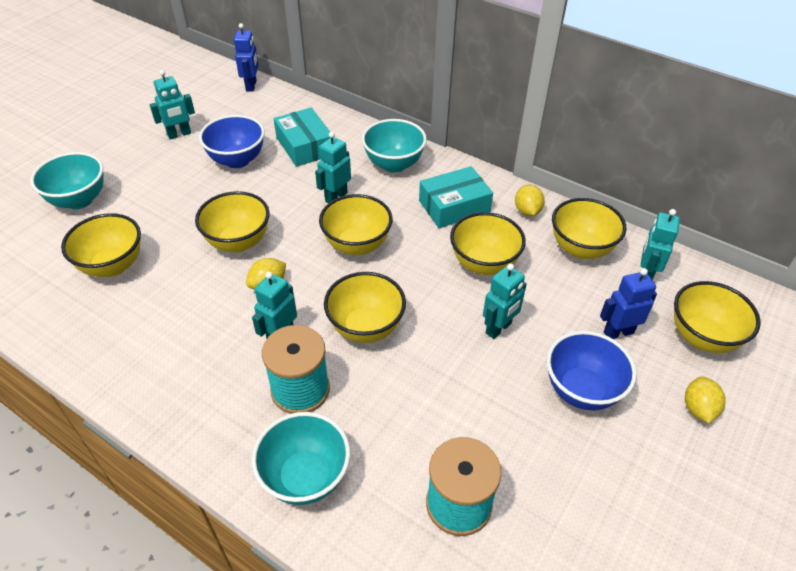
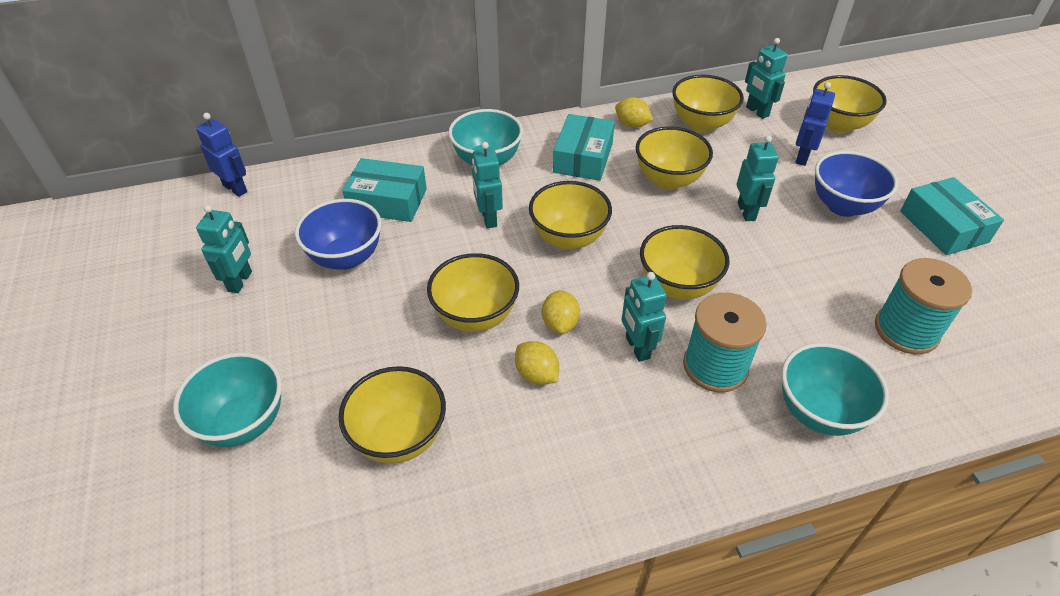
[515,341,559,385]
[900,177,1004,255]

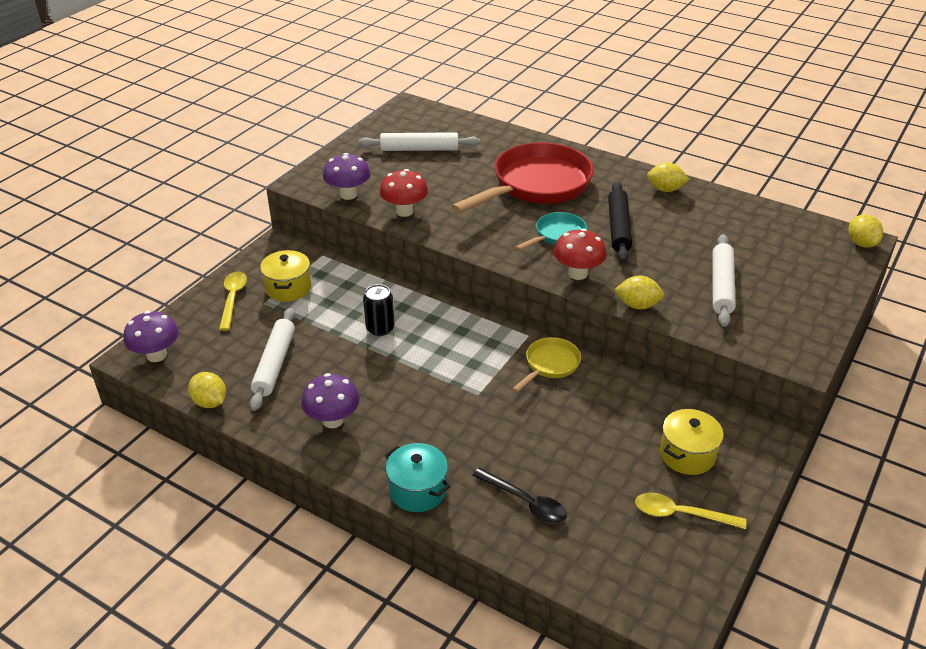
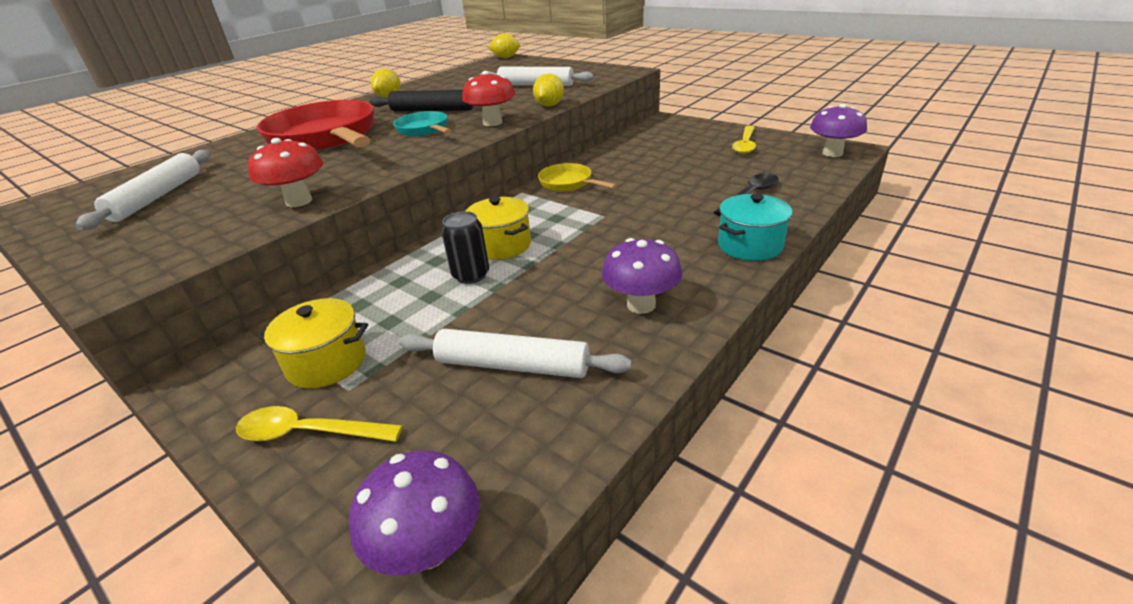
[188,372,226,408] (first image)
[810,104,867,157]
[466,197,531,260]

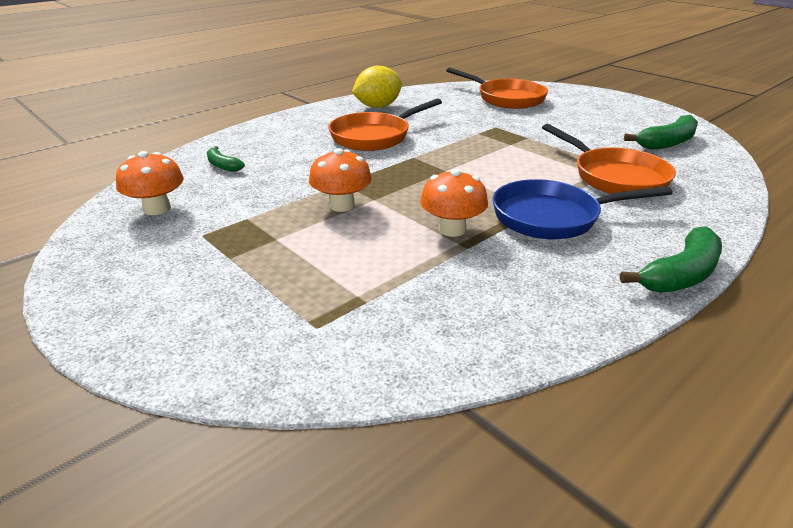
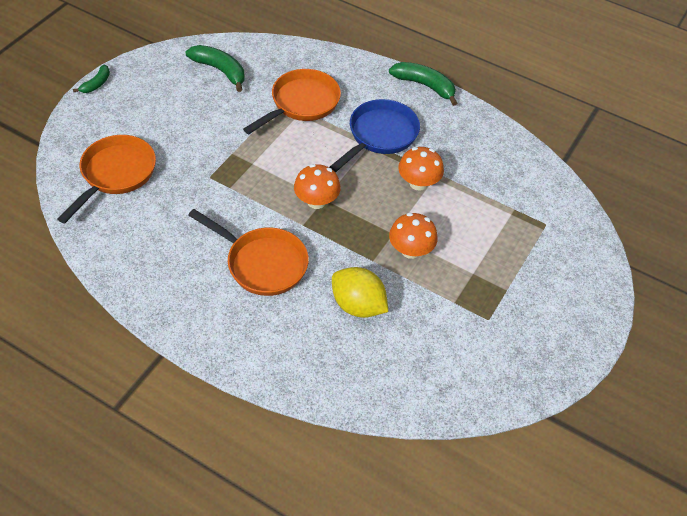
[294,164,341,209]
[73,65,110,93]
[332,267,388,318]
[329,99,420,172]

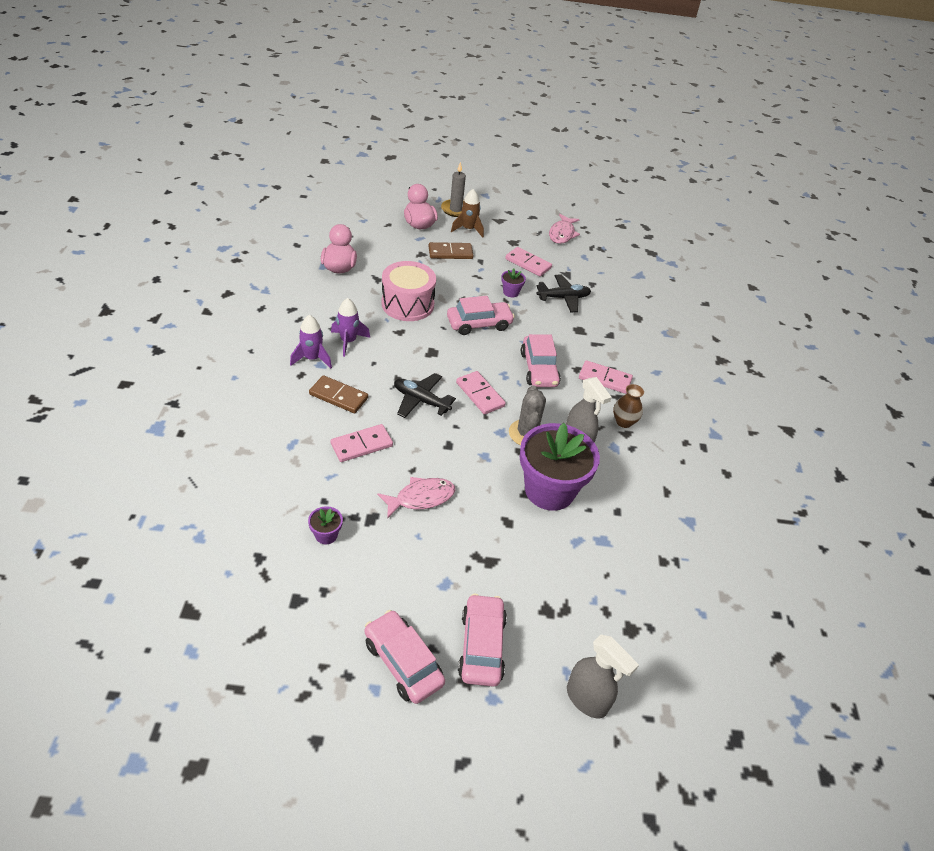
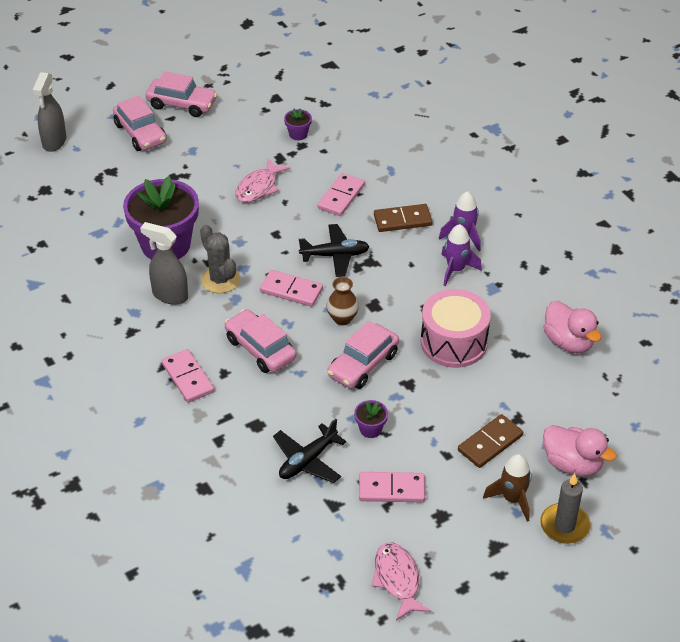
[32,72,66,152]
[162,349,214,403]
[326,277,359,325]

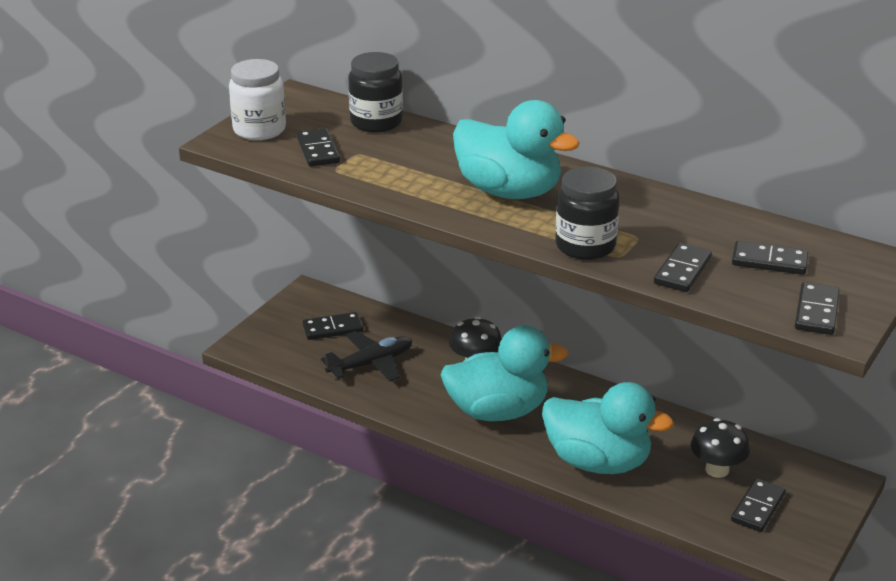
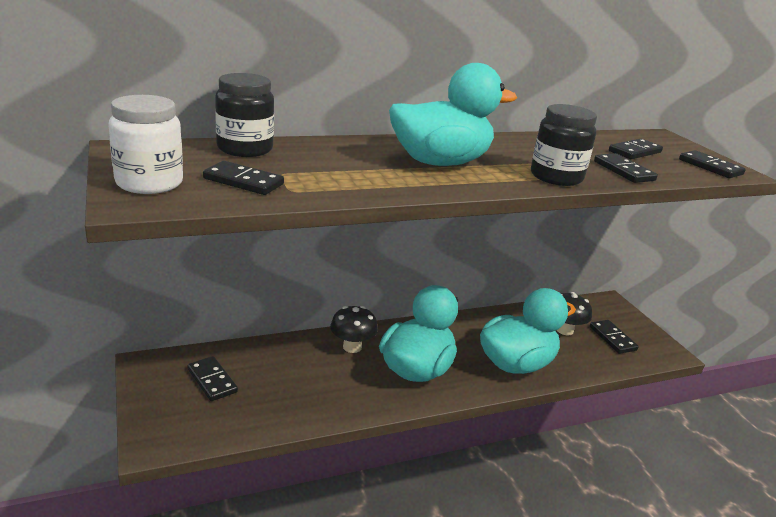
[187,356,238,401]
[321,331,412,381] (first image)

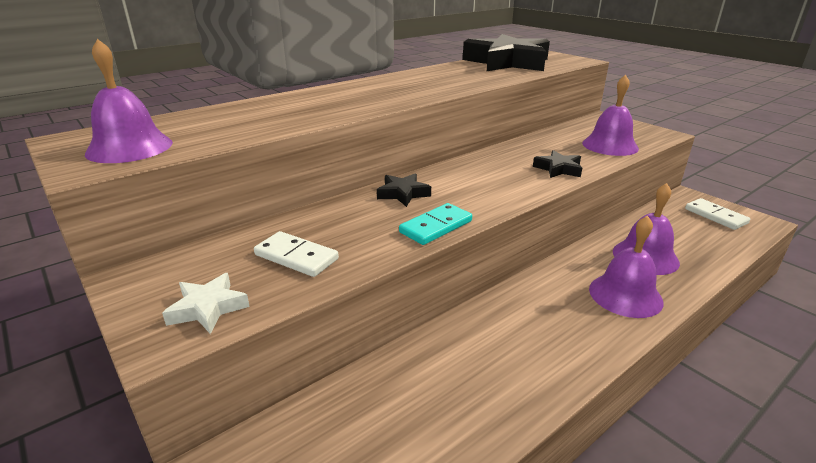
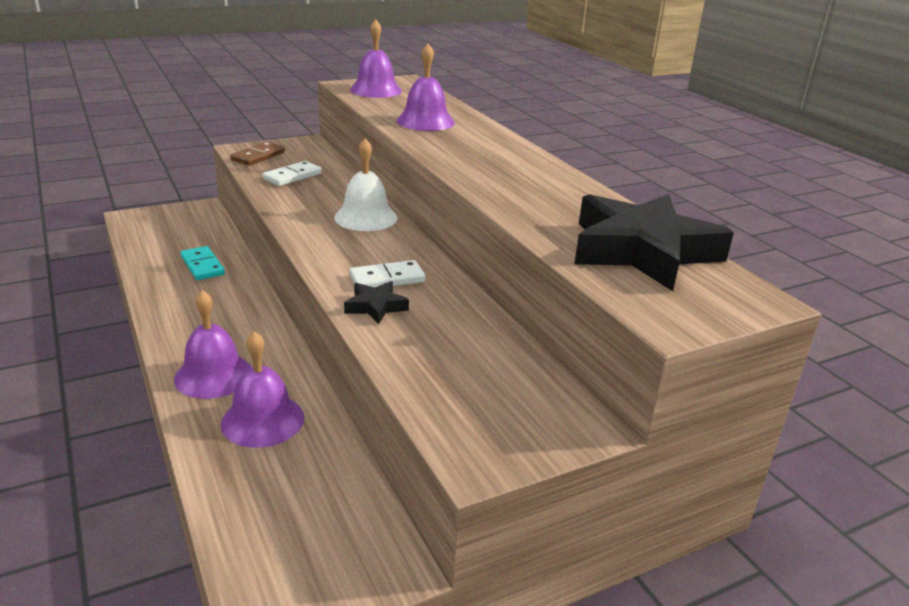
[230,142,285,166]
[334,138,398,231]
[181,246,225,280]
[397,44,455,131]
[349,260,426,288]

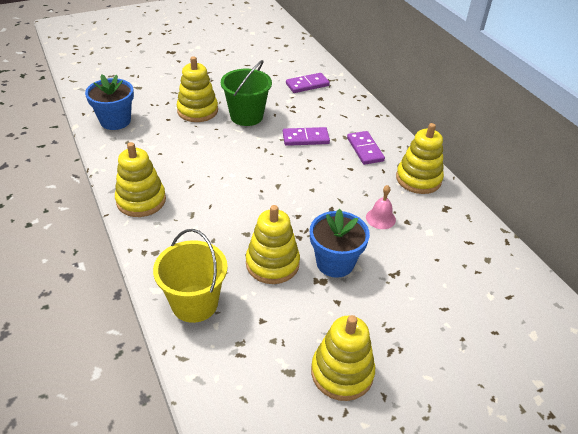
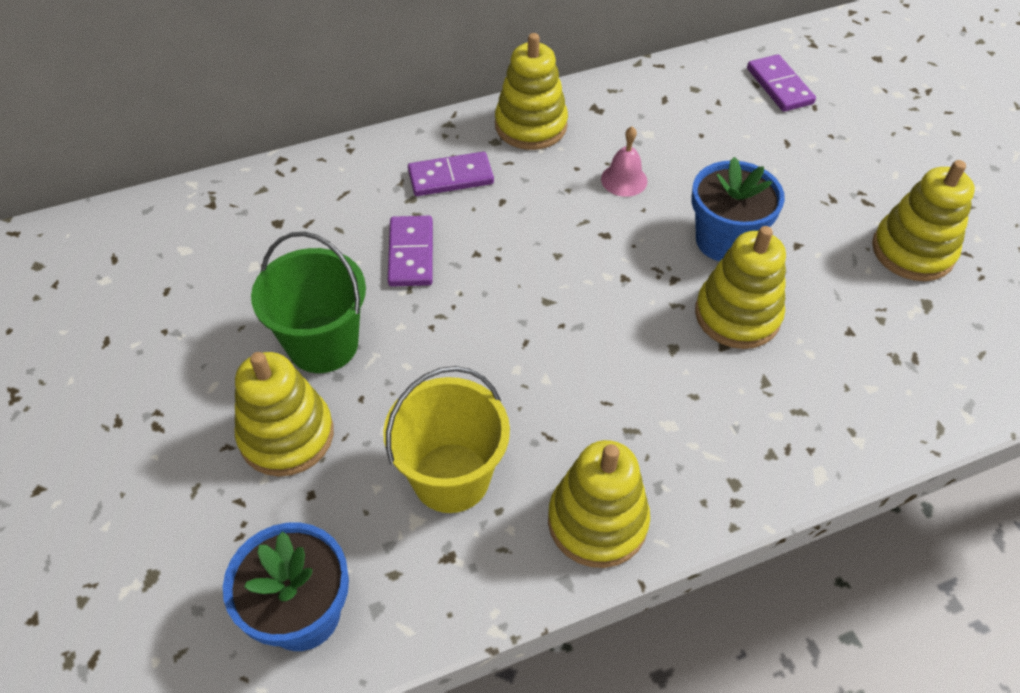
[383,366,510,513]
[747,54,816,112]

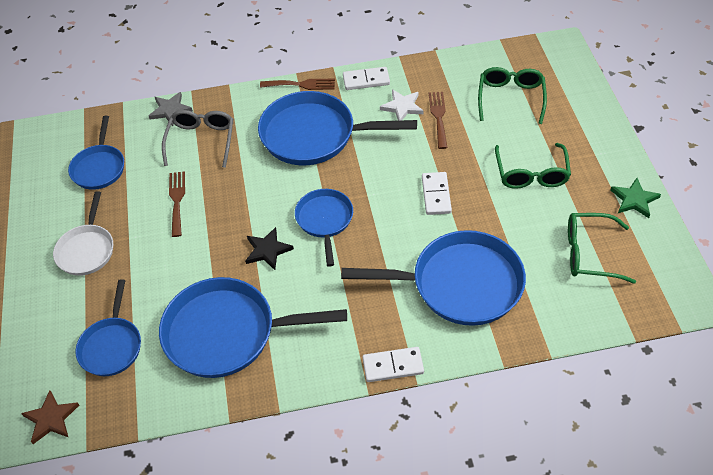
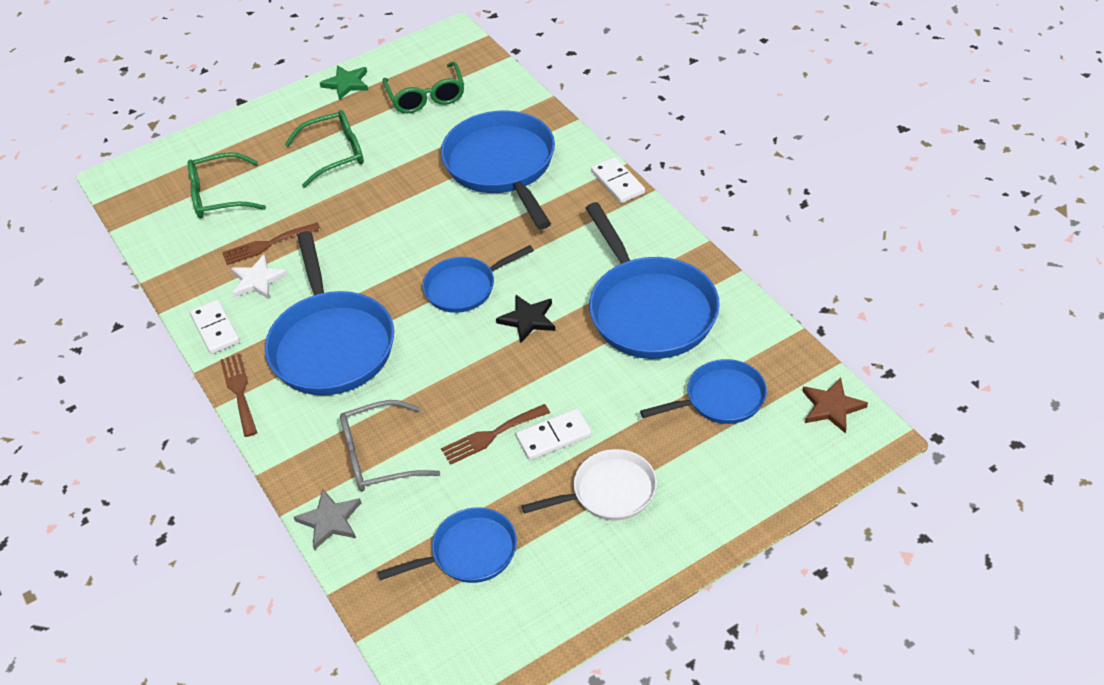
[516,409,592,460]

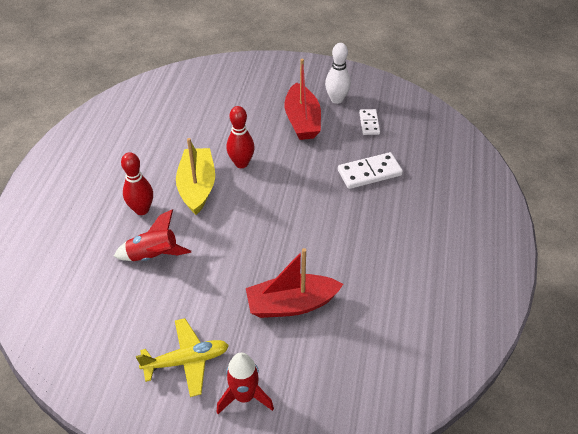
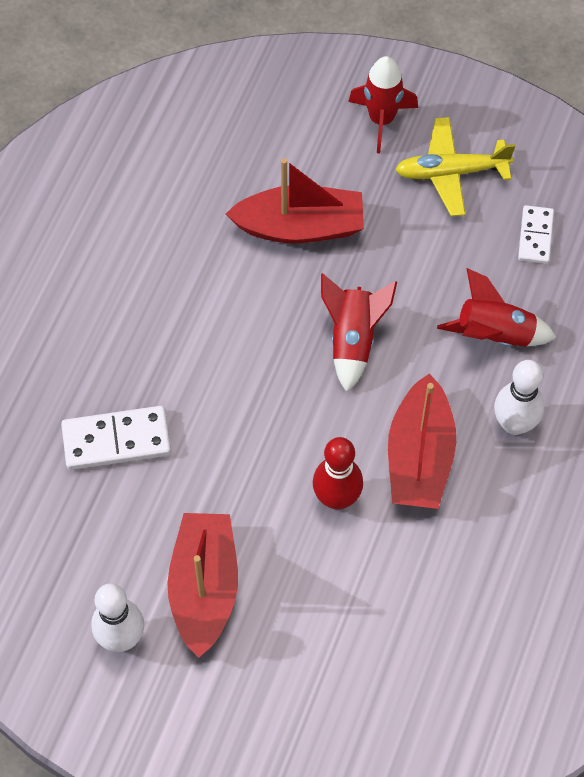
[494,360,544,435]
[388,373,456,509]
[518,205,554,264]
[321,273,397,392]

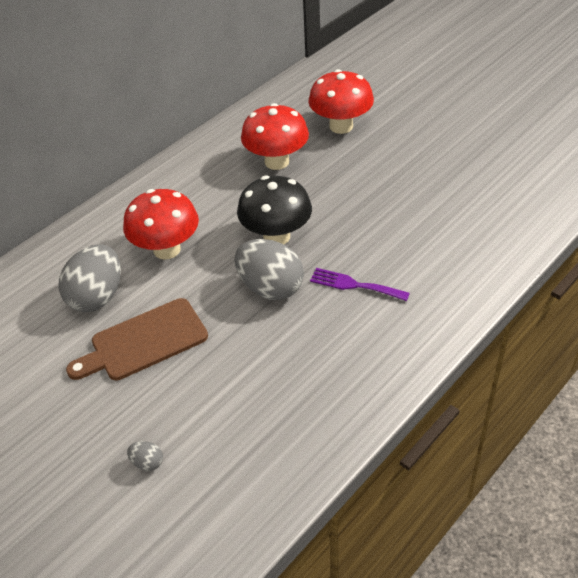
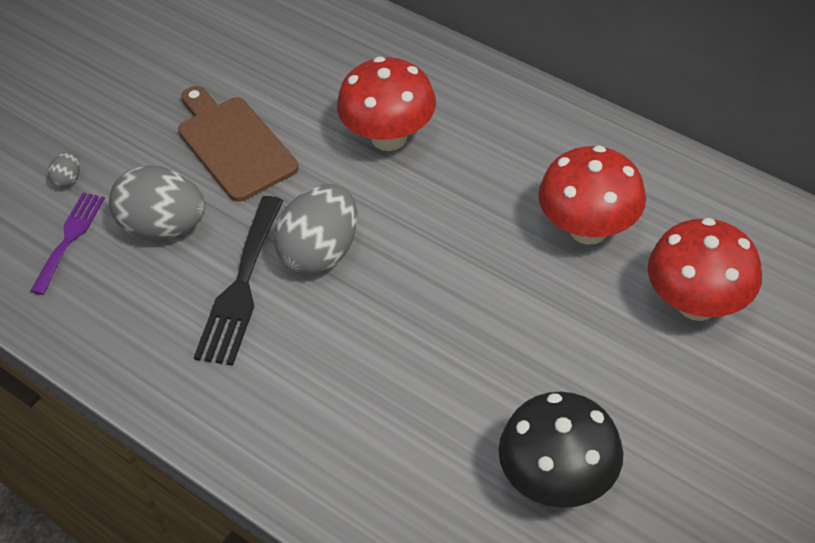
[109,165,205,240]
[498,392,623,508]
[30,193,105,295]
[194,196,284,366]

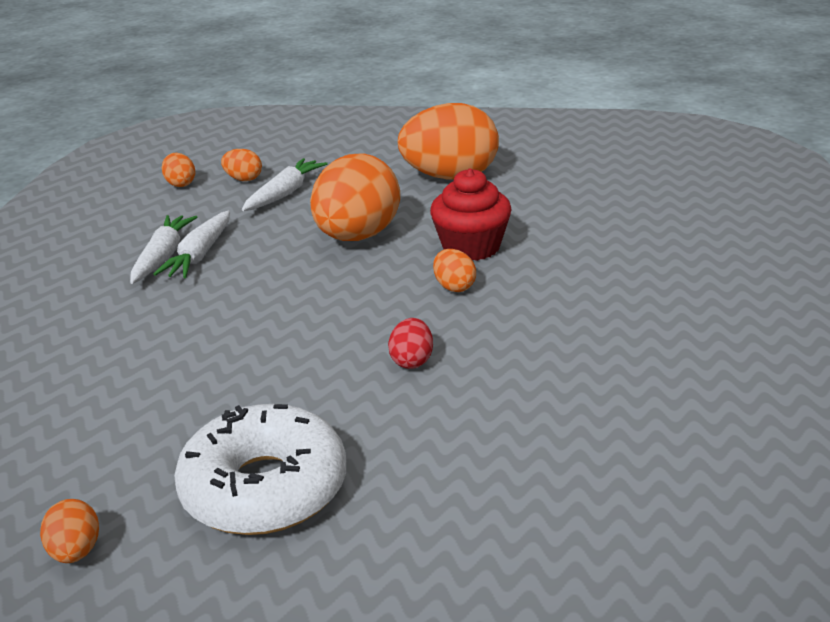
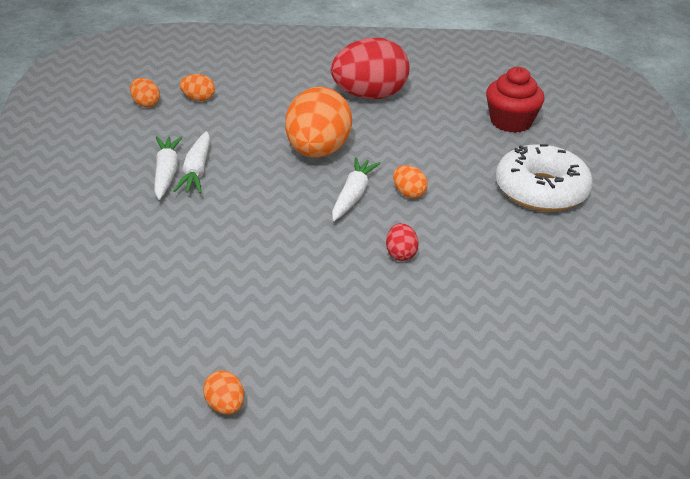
[496,144,593,212]
[332,157,381,221]
[331,38,409,99]
[486,67,545,133]

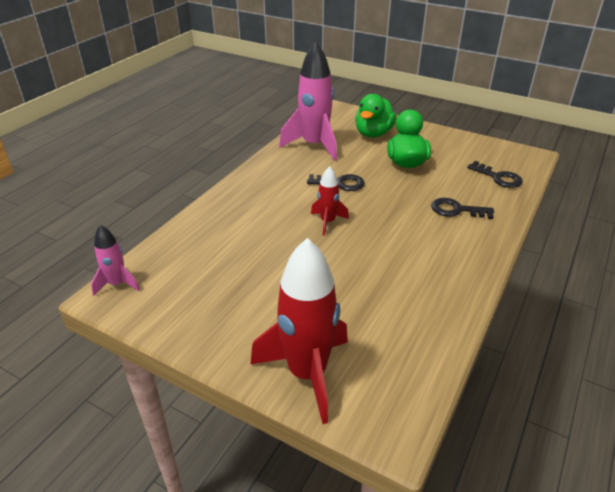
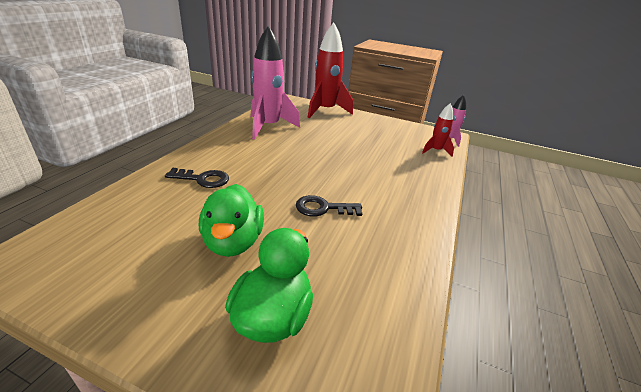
[251,26,300,139]
[422,103,454,157]
[467,161,523,188] (first image)

